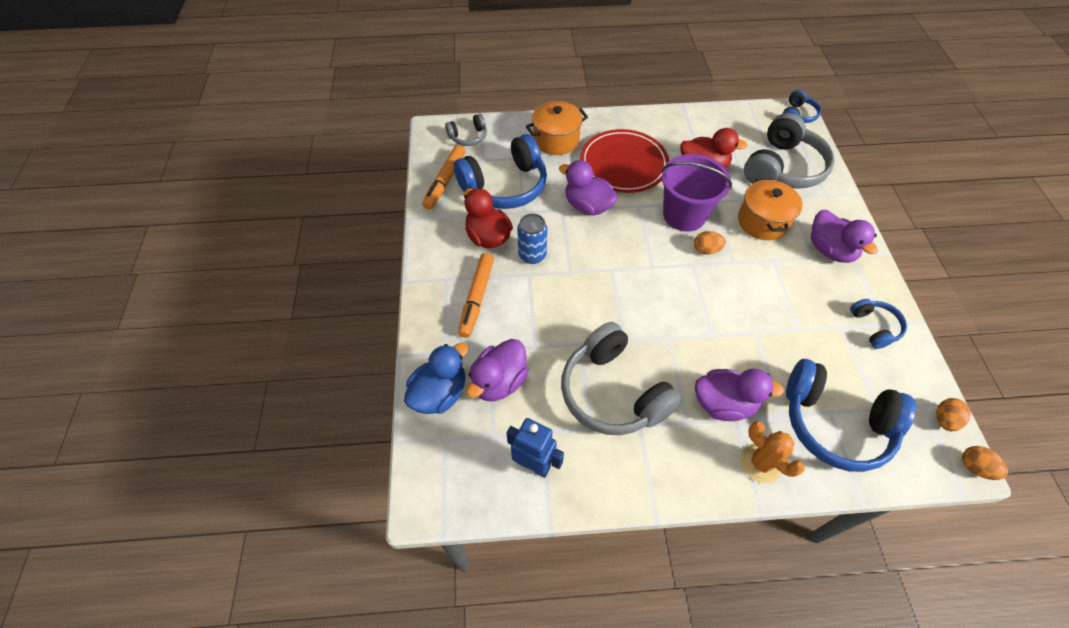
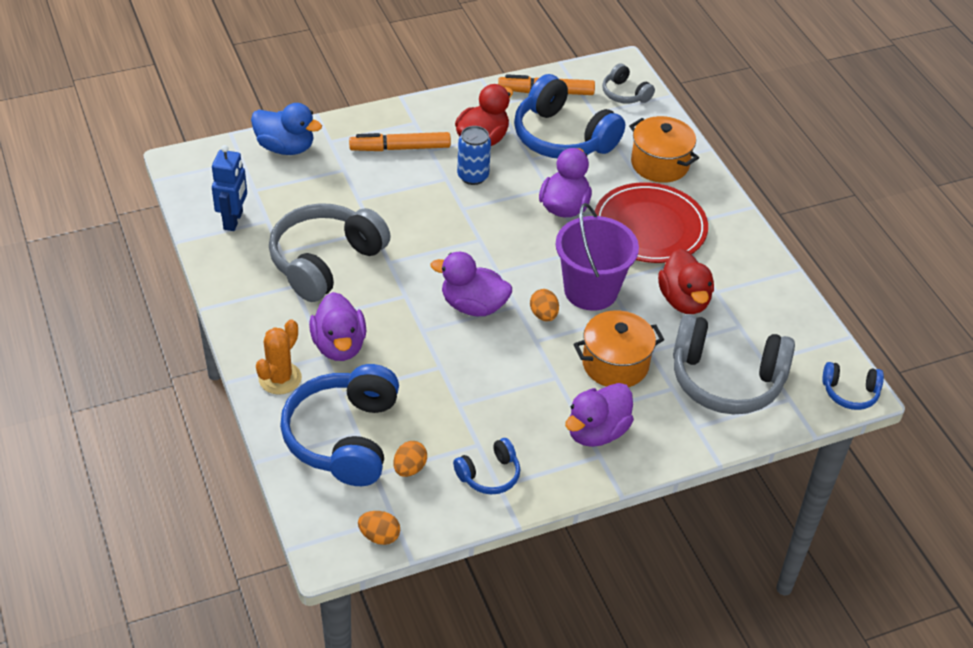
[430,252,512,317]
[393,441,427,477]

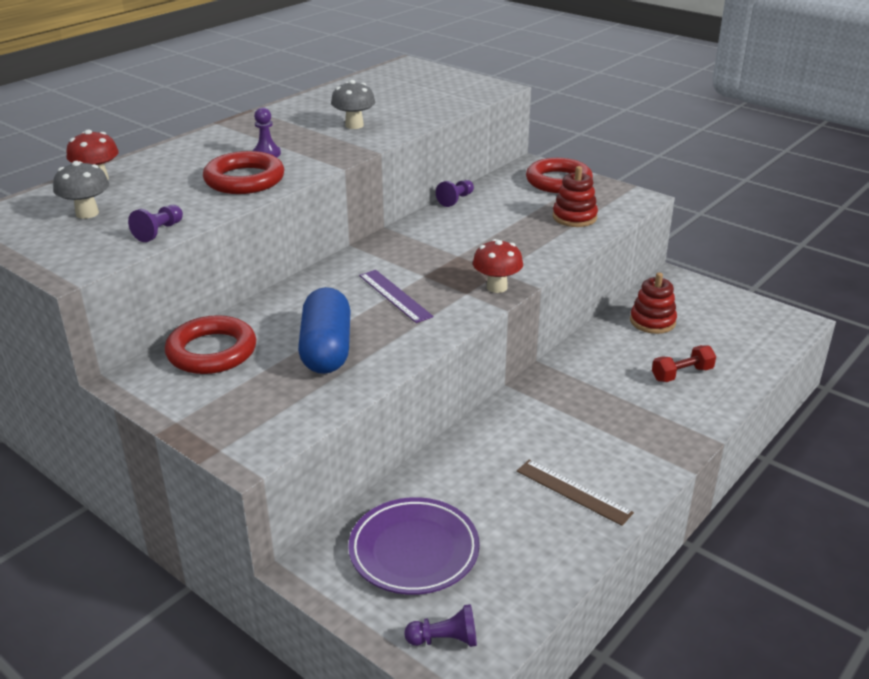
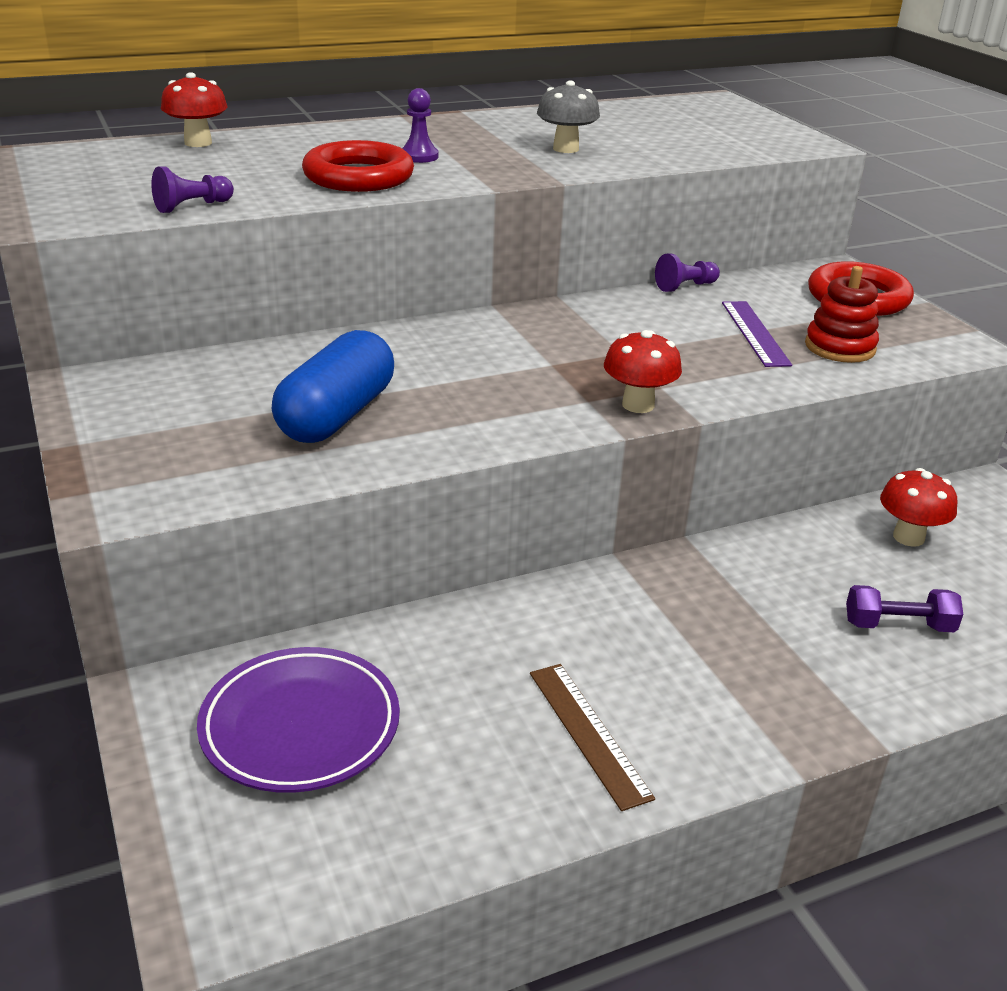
[53,161,109,219] (first image)
[165,315,256,374] (first image)
[722,301,792,367]
[404,604,477,647] (first image)
[880,468,957,547]
[846,585,963,632]

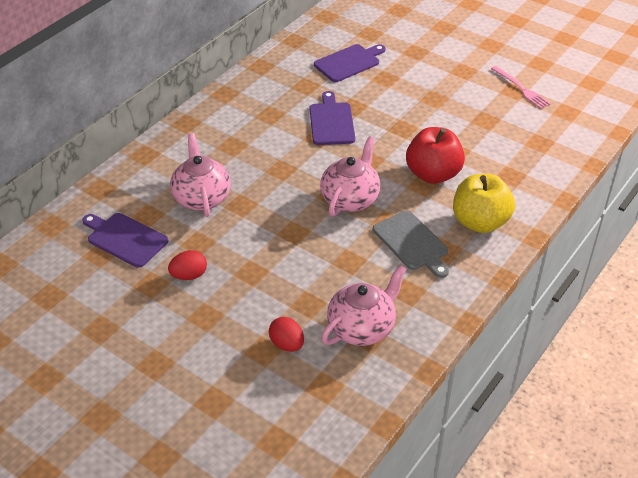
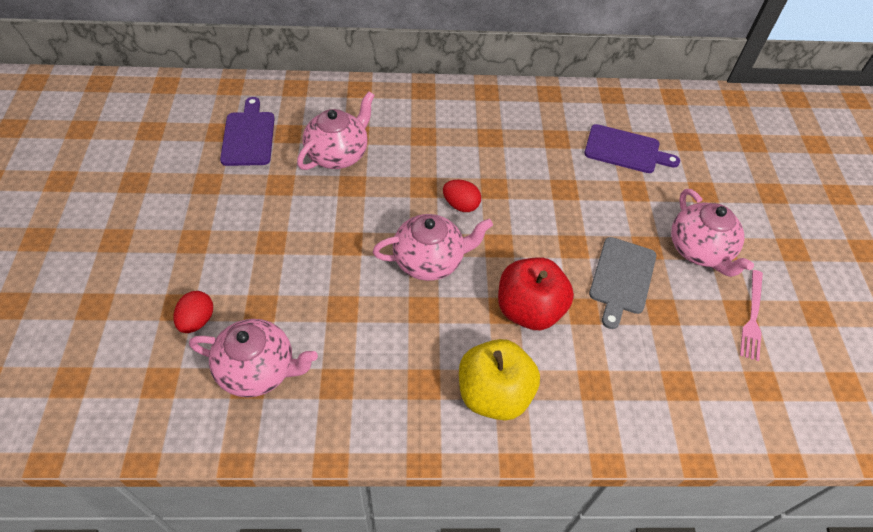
[443,180,481,212]
[310,91,355,145] (first image)
[589,237,657,329]
[671,189,754,277]

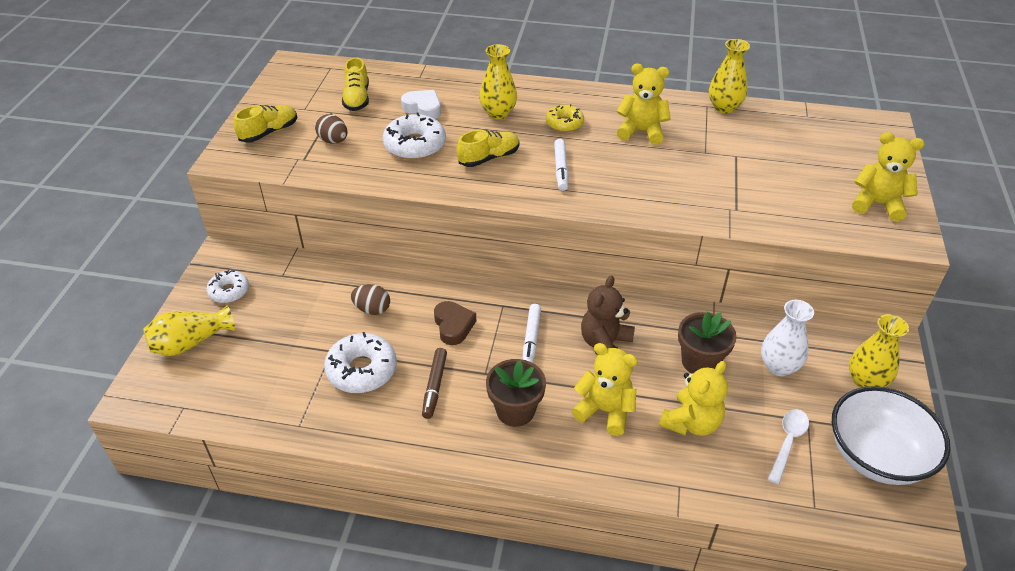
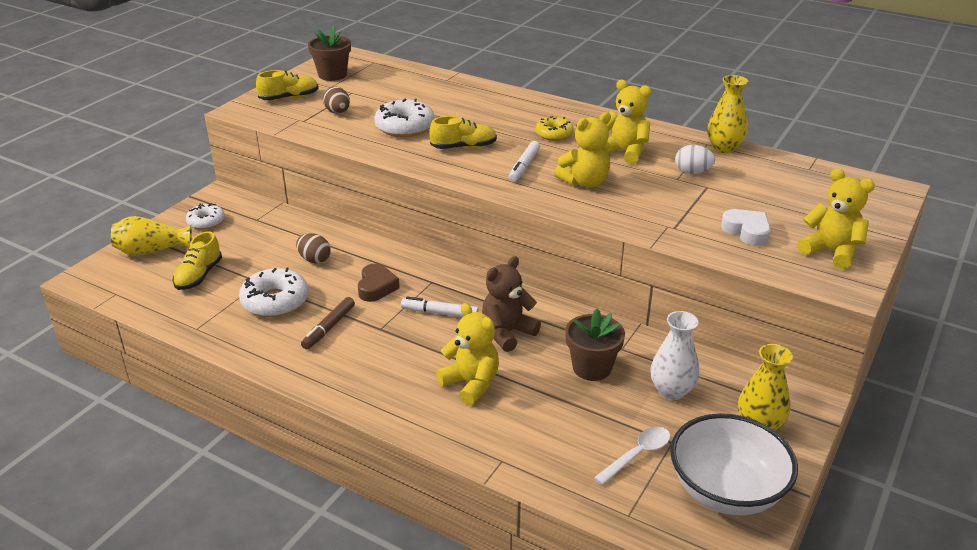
[173,231,222,290]
[721,209,771,246]
[479,44,517,119] (first image)
[308,26,351,81]
[401,297,479,317]
[554,112,611,187]
[675,145,715,174]

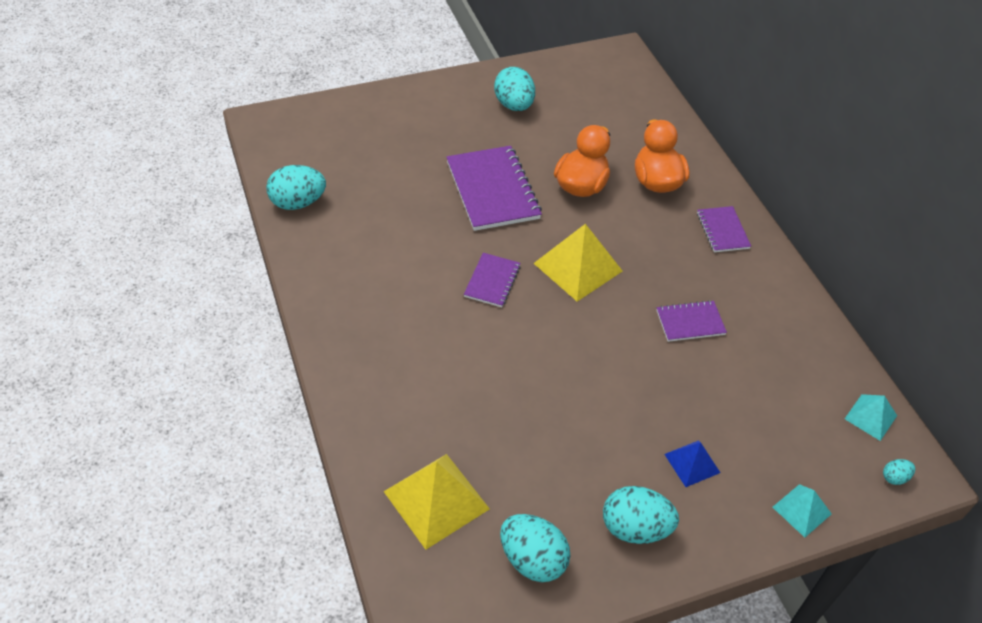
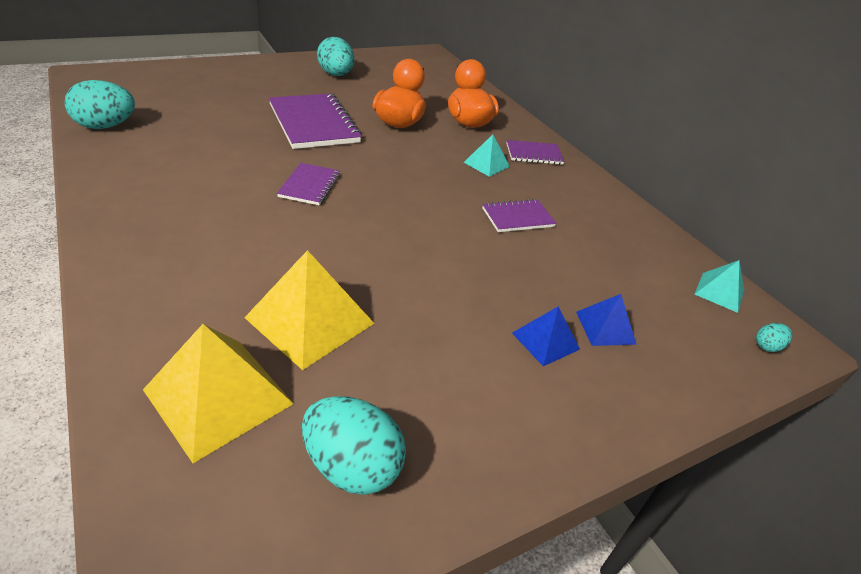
[244,250,375,370]
[603,486,679,544] (first image)
[506,140,565,165]
[464,134,510,177]
[576,294,637,346]

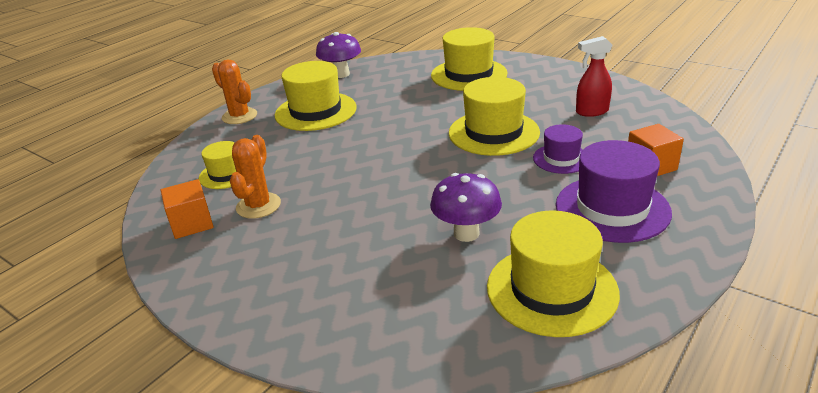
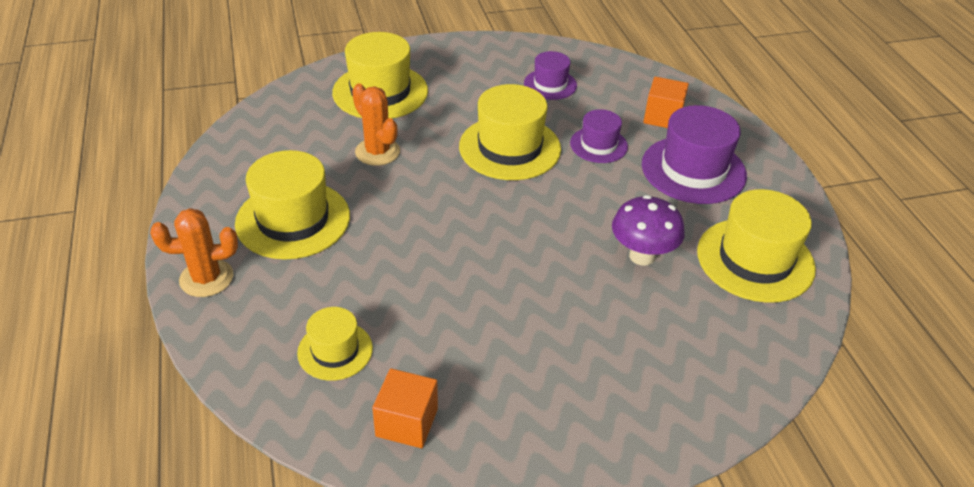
[352,84,400,166]
[316,32,361,78] (first image)
[524,51,577,100]

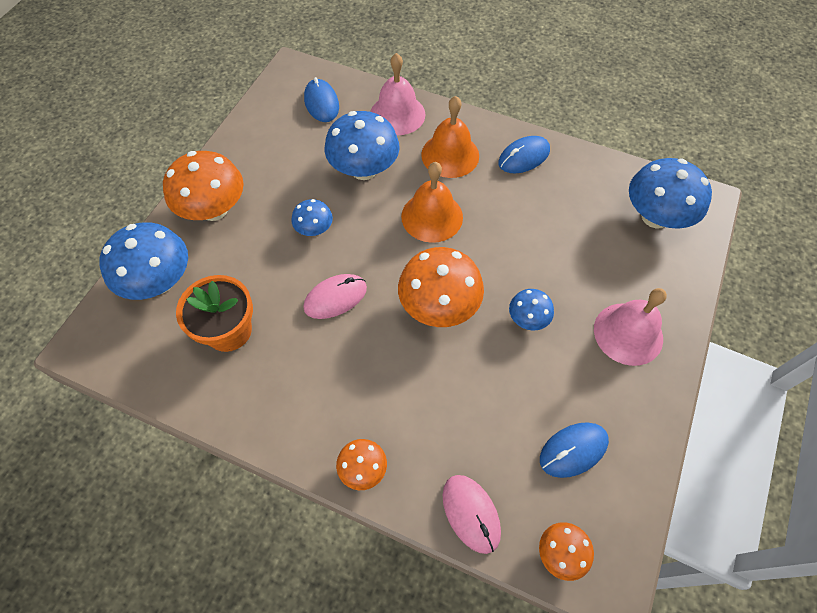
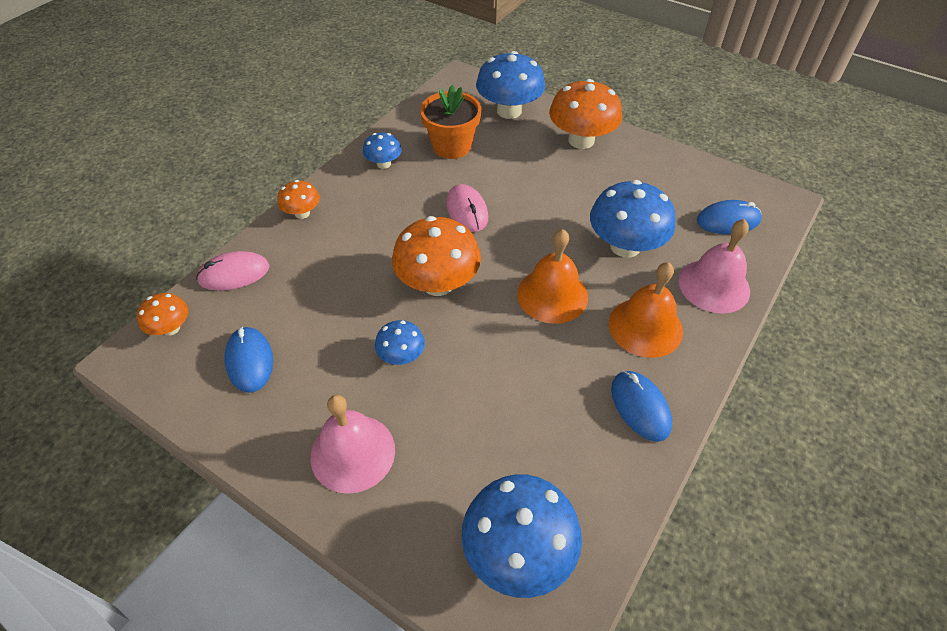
[363,133,402,169]

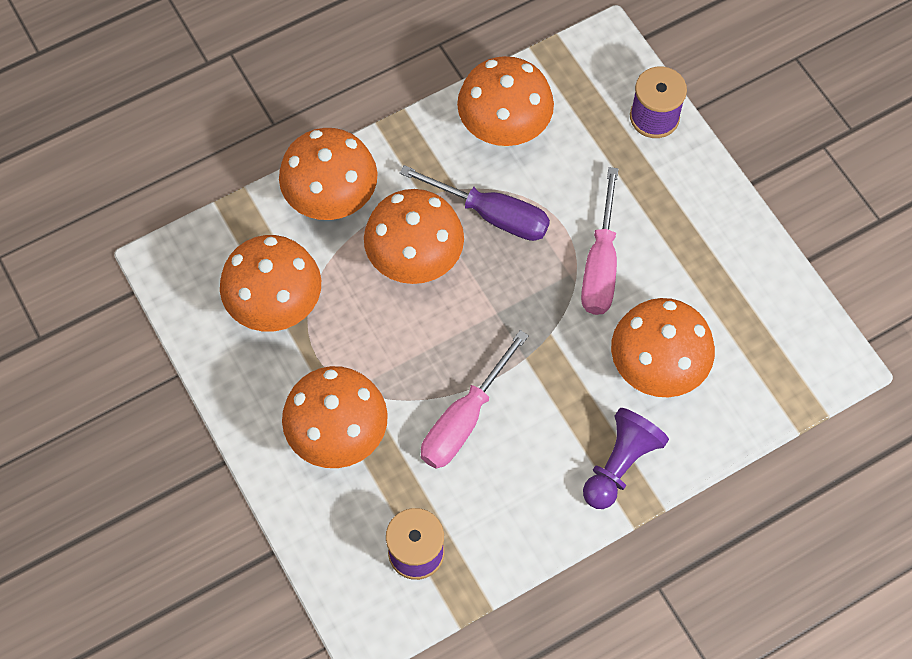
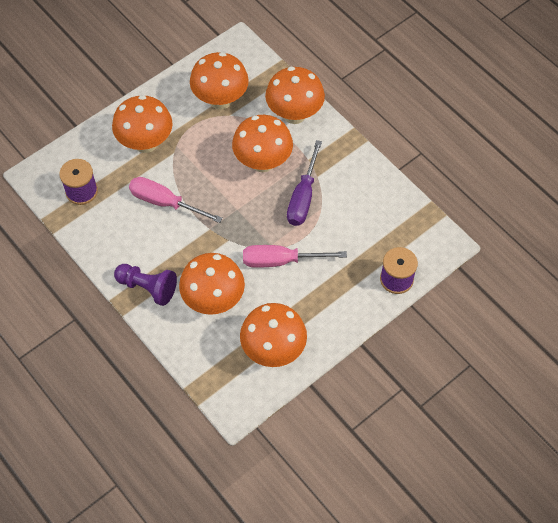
[240,303,307,367]

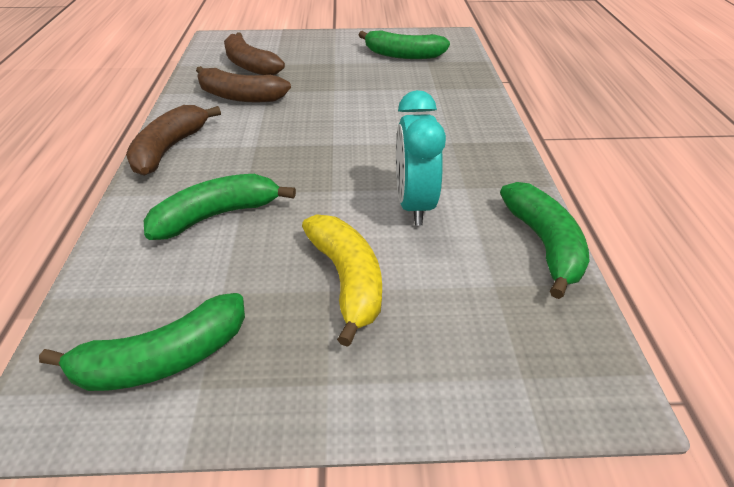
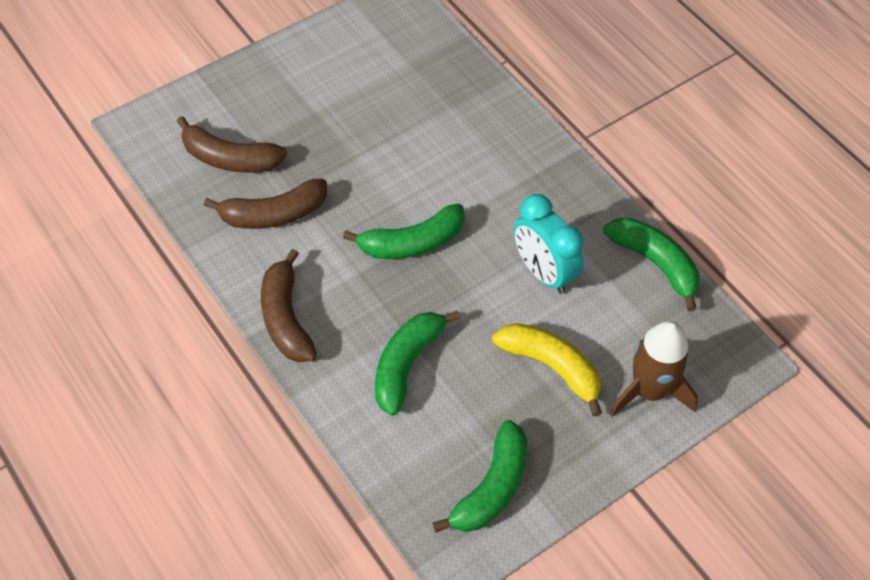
[343,204,465,259]
[609,321,698,417]

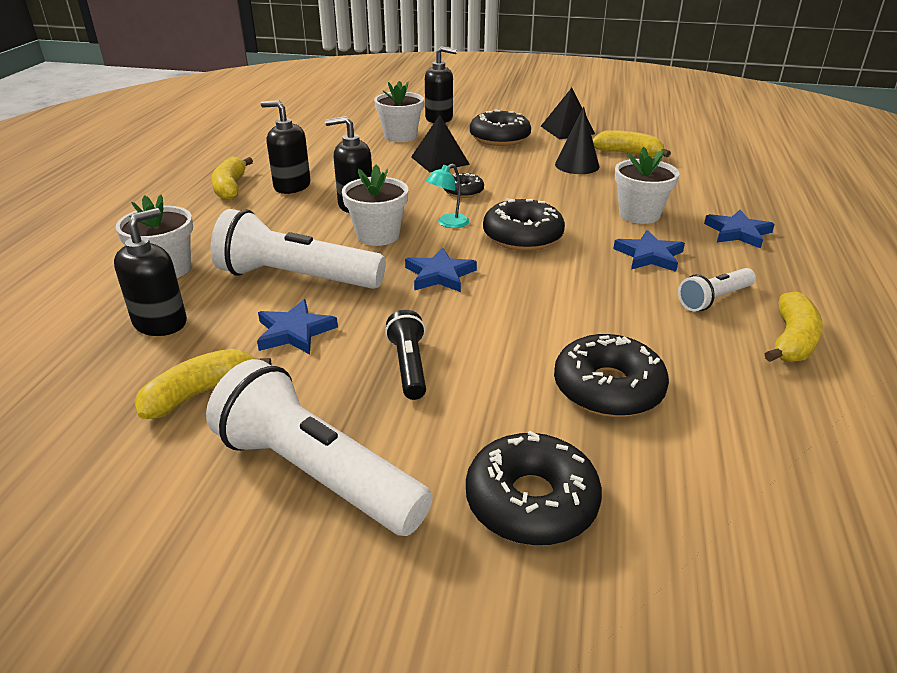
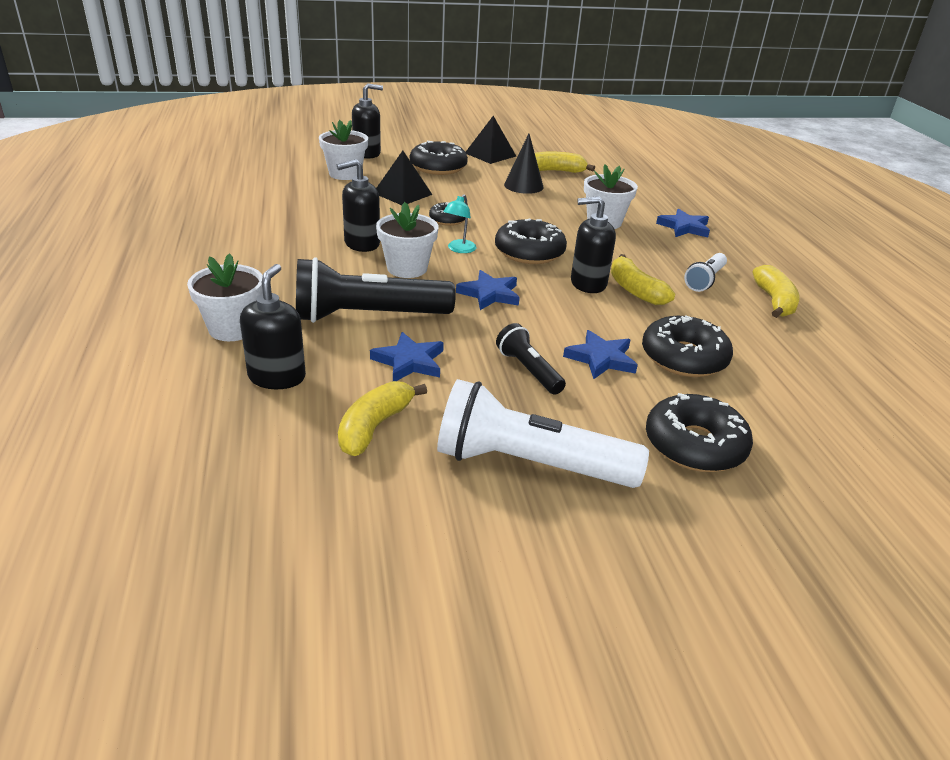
[611,254,675,305]
[296,257,456,323]
[571,196,616,293]
[563,330,638,379]

